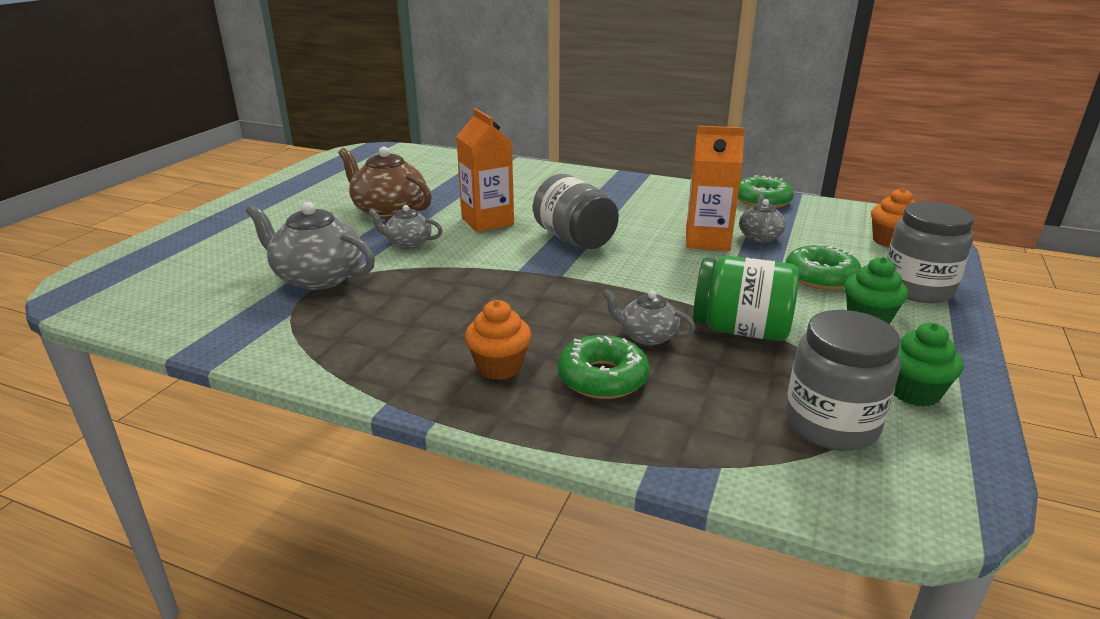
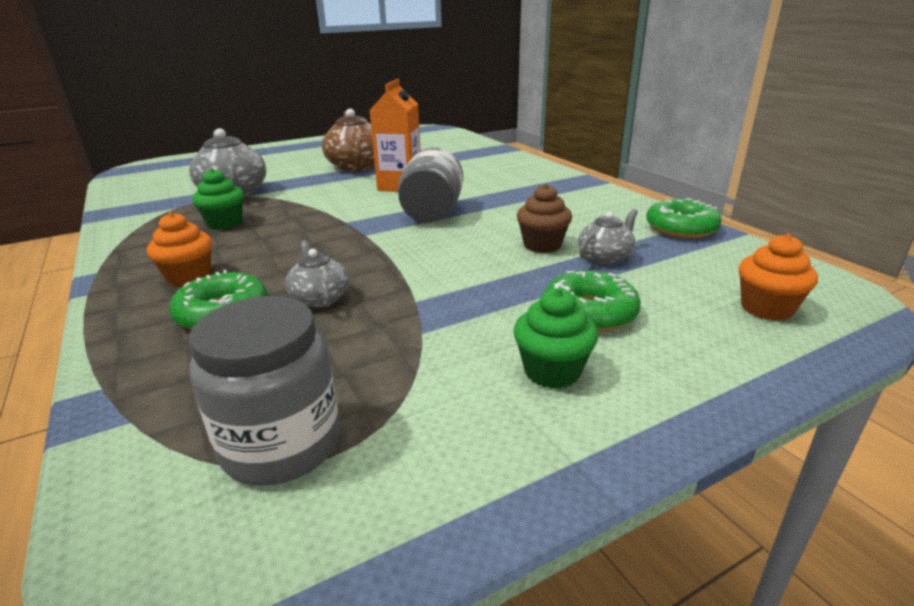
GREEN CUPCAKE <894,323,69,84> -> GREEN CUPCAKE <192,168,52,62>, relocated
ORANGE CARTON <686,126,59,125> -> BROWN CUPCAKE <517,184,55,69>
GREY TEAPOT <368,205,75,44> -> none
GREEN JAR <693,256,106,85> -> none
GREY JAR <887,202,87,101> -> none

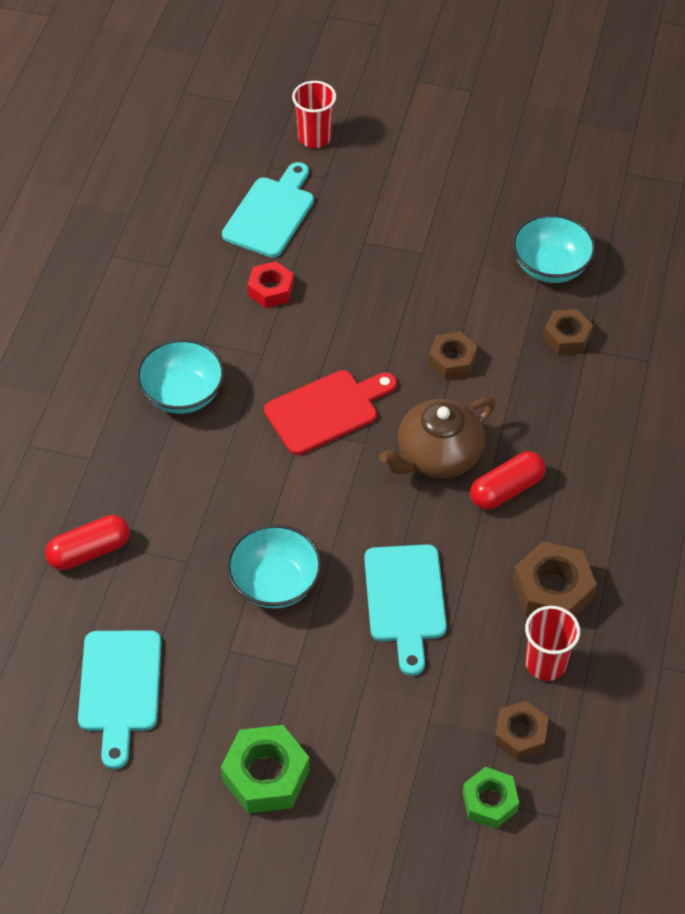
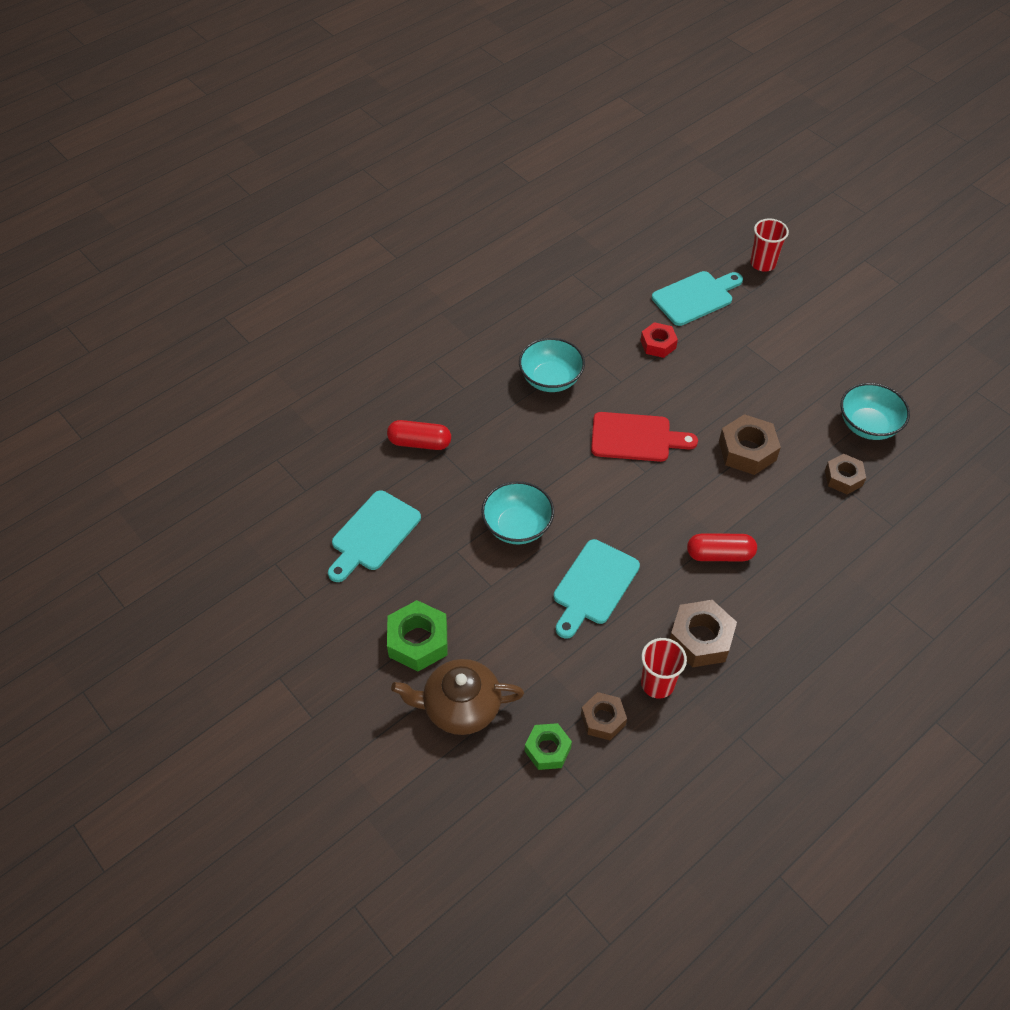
BROWN TEAPOT <380,397,116,81> -> BROWN TEAPOT <391,659,133,76>, relocated
BROWN NUT <428,332,49,47> -> BROWN NUT <719,414,62,61>, x1.53

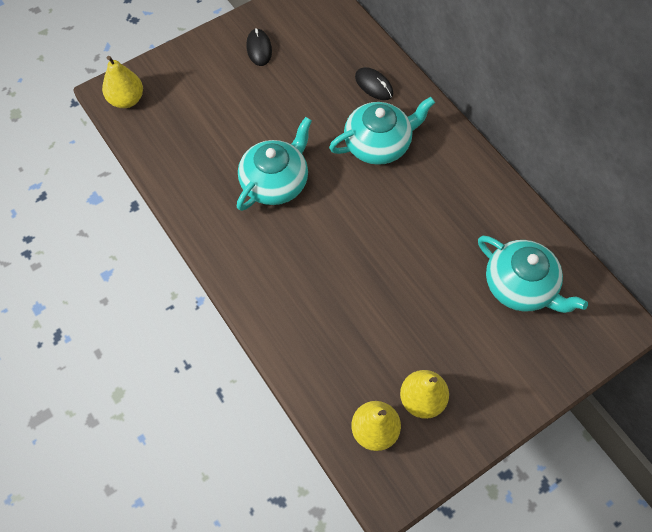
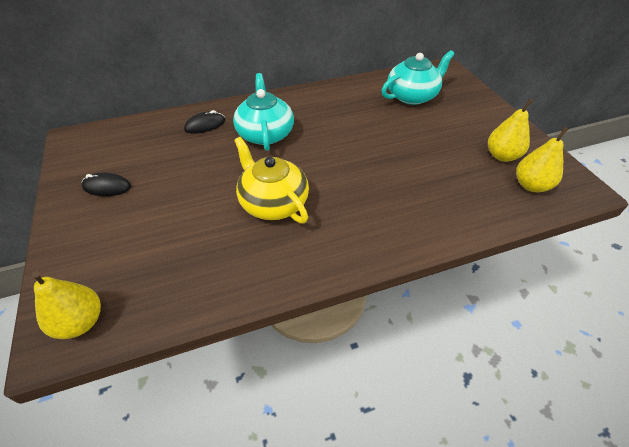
TURQUOISE TEAPOT <237,117,75,94> -> YELLOW TEAPOT <234,137,75,86>

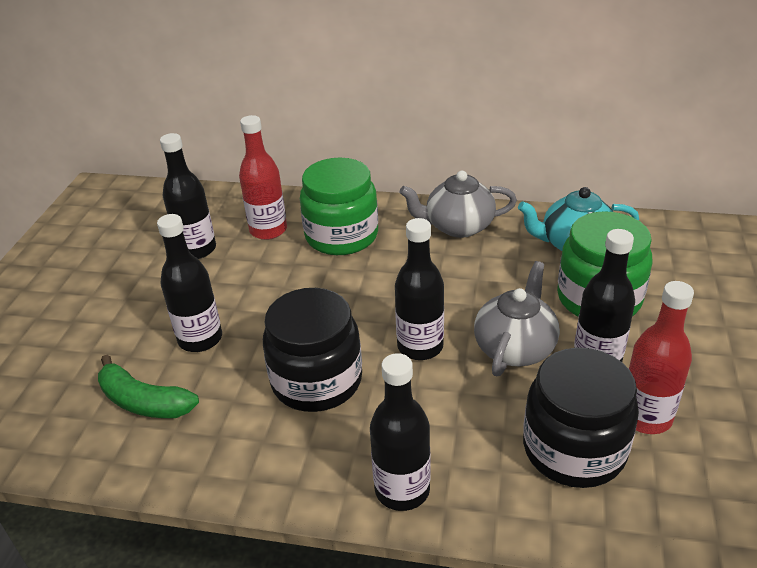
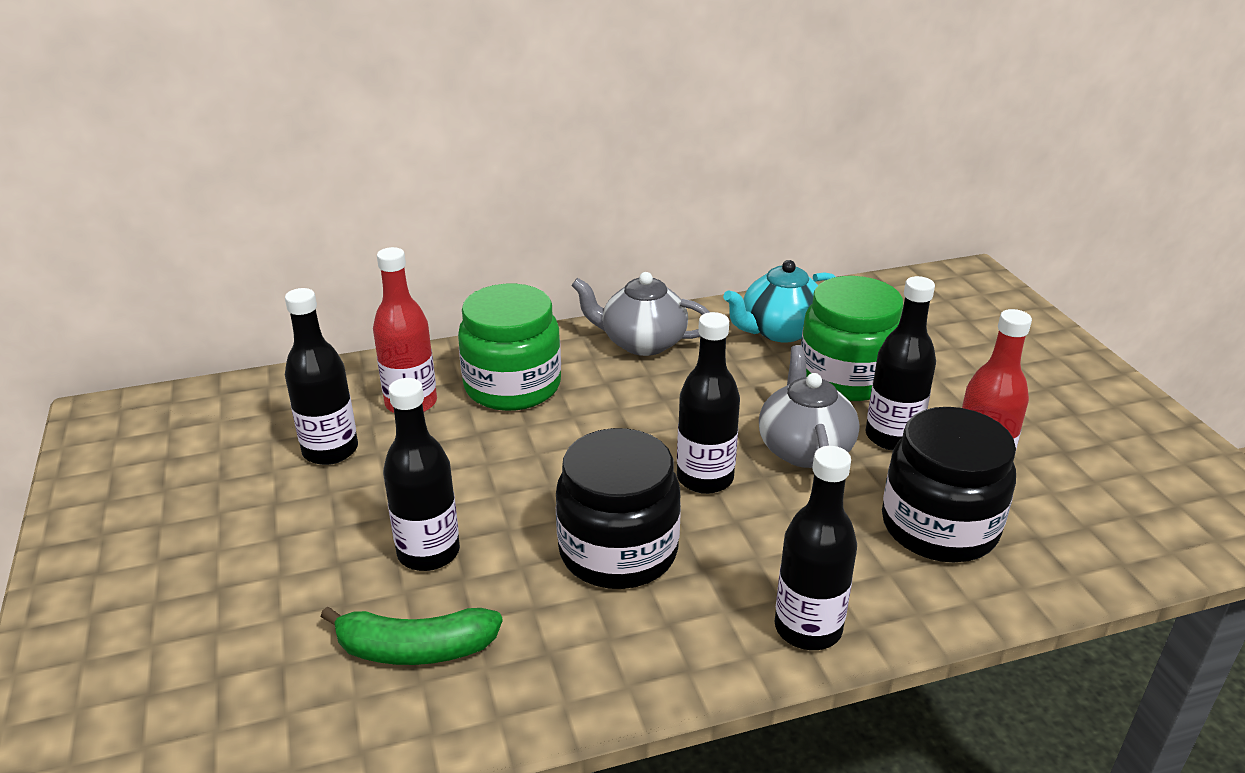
GREY TEAPOT <400,171,117,67> -> GREY TEAPOT <571,272,139,84>, 45 degrees clockwise

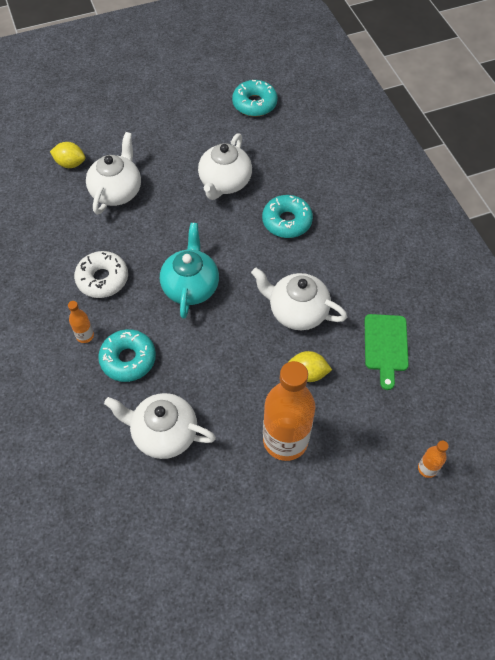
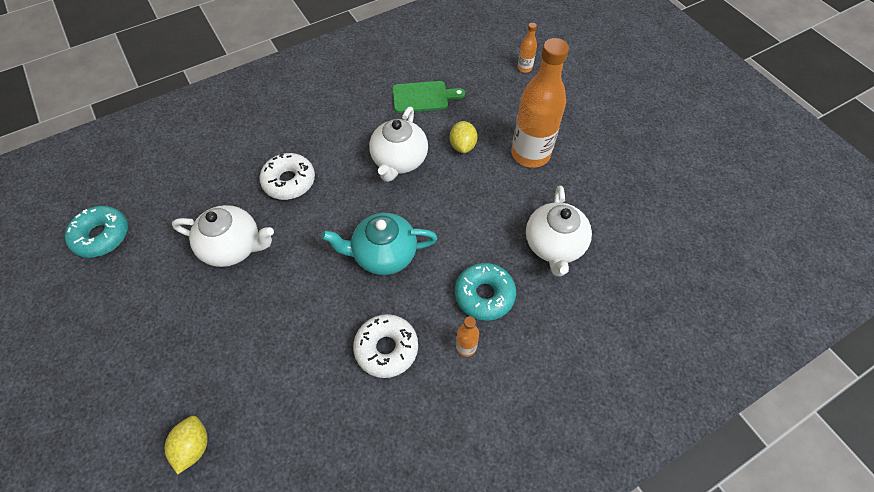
TURQUOISE DONUT <262,195,51,43> -> WHITE DONUT <259,153,56,47>
WHITE TEAPOT <86,132,55,82> -> none

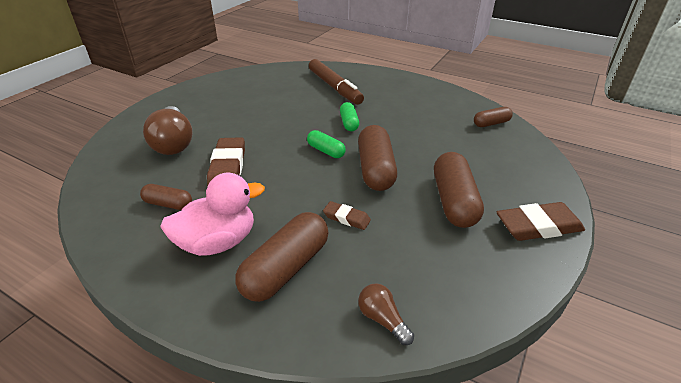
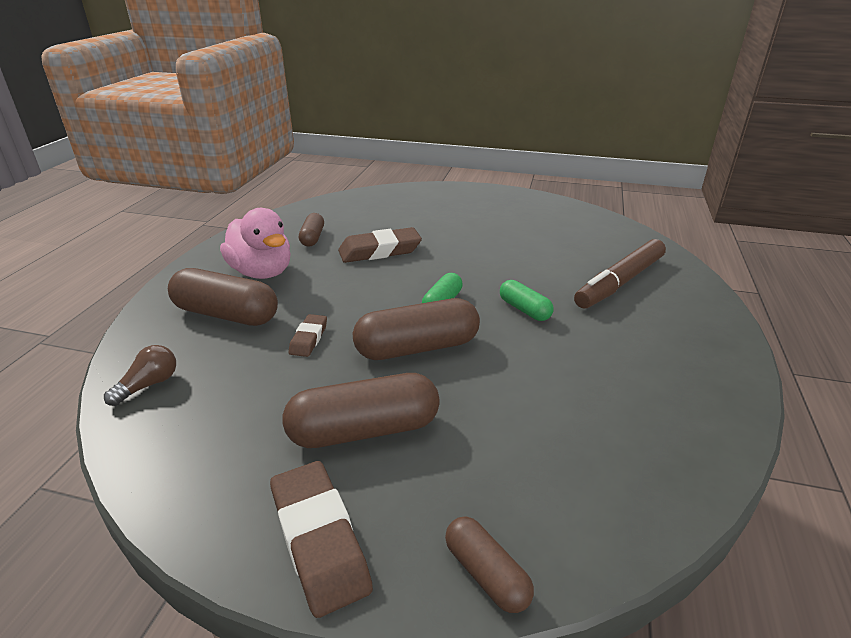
BROWN CAPSULE <474,107,39,20> -> BROWN CAPSULE <445,516,89,97>, relocated
GREEN CAPSULE <340,102,19,29> -> GREEN CAPSULE <500,280,54,41>, 75 degrees clockwise
BROWN LIGHT BULB <143,106,50,49> -> none

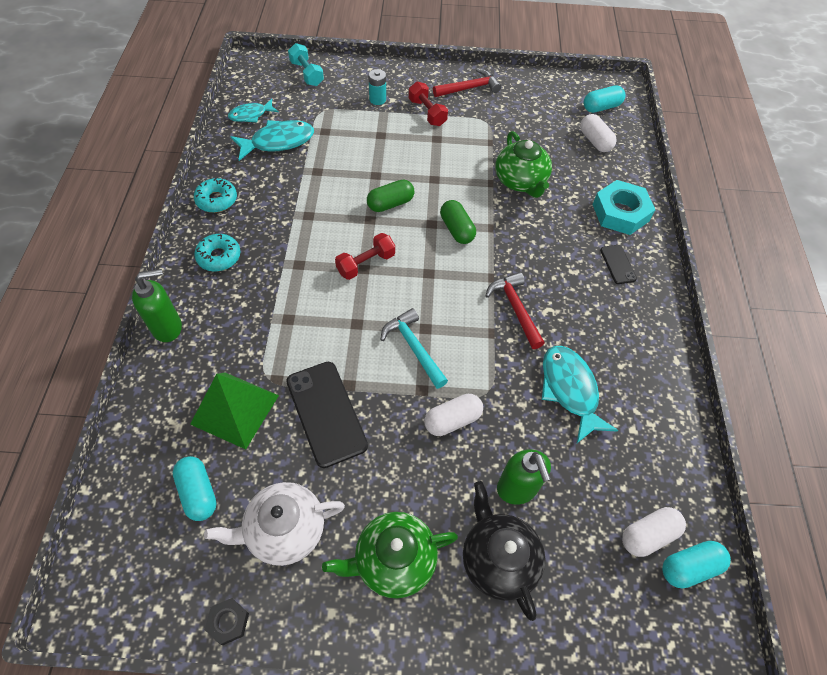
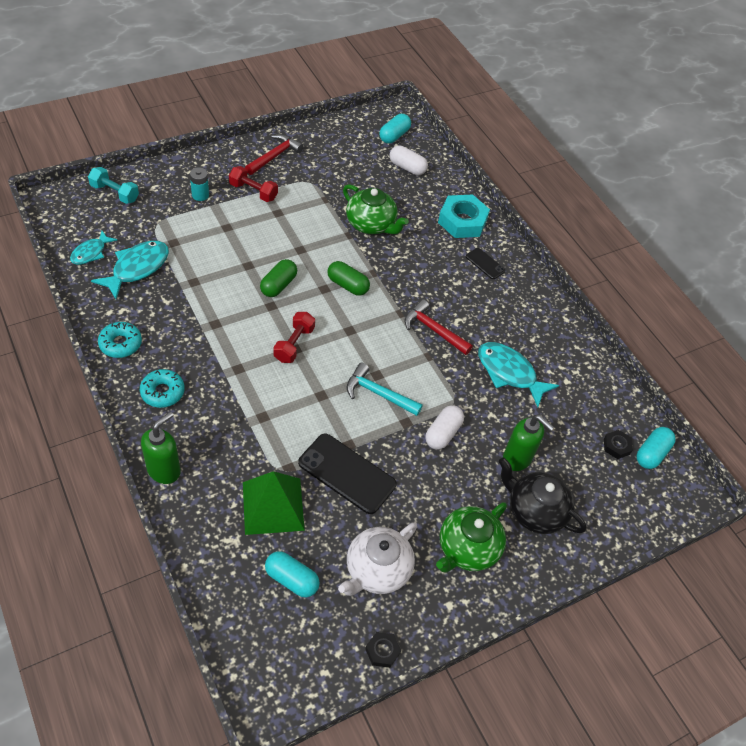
WHITE CAPSULE <622,507,64,50> -> BLACK NUT <604,430,29,29>

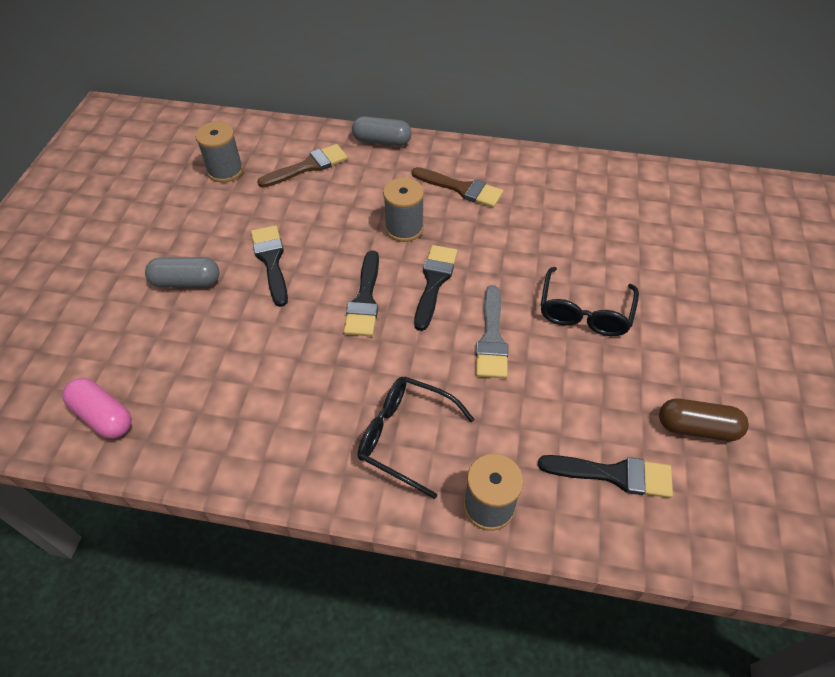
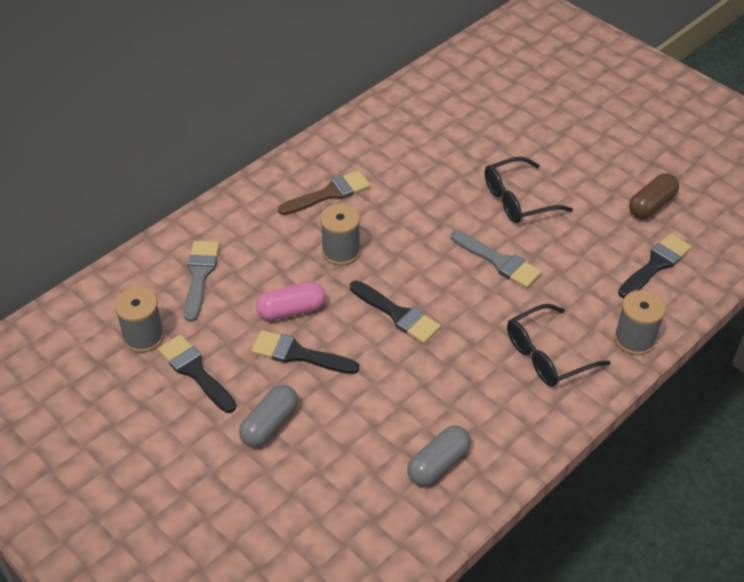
BLACK BRUSH <414,245,44,86> -> BLACK BRUSH <158,335,78,78>, relocated
BROWN BRUSH <257,144,91,44> -> GREY BRUSH <184,241,36,81>
PINK CAPSULE <62,378,70,61> -> PINK CAPSULE <256,282,70,39>, relocated
GREY CAPSULE <352,116,59,30> -> GREY CAPSULE <407,425,64,61>, relocated
BLACK GLASSES <541,267,98,69> -> BLACK GLASSES <485,157,88,66>, 105 degrees clockwise

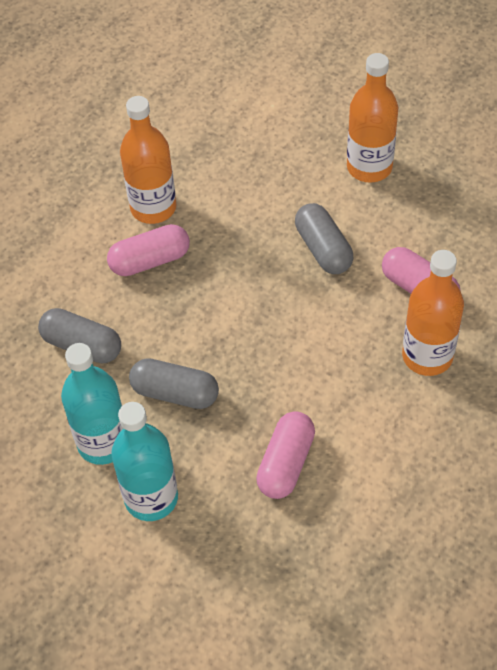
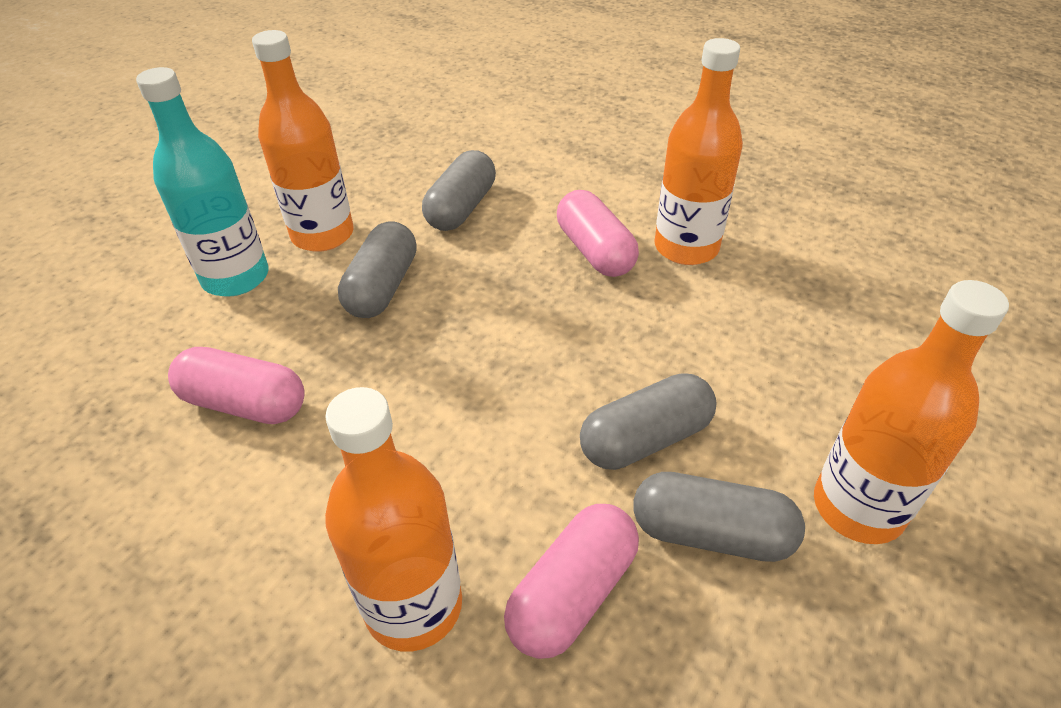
TURQUOISE BOTTLE <61,343,62,122> -> ORANGE BOTTLE <252,30,102,222>
none -> GREY CAPSULE <633,472,172,90>

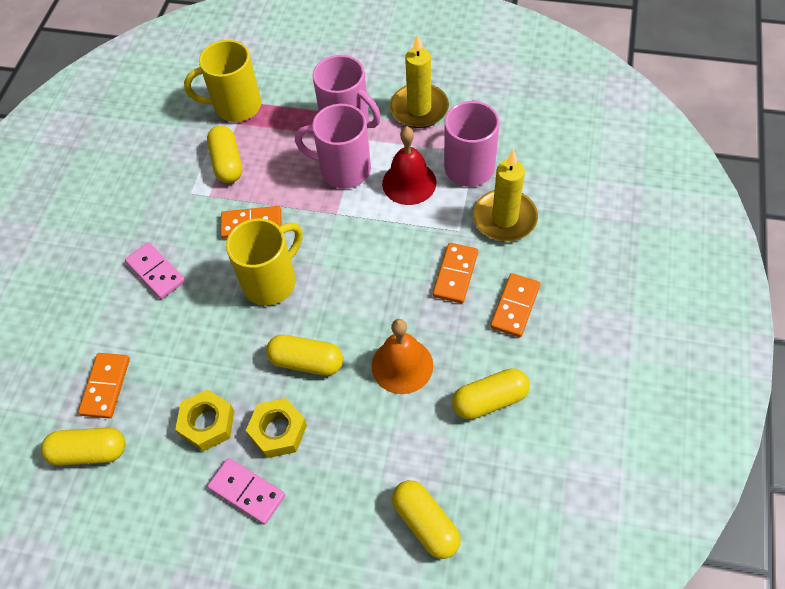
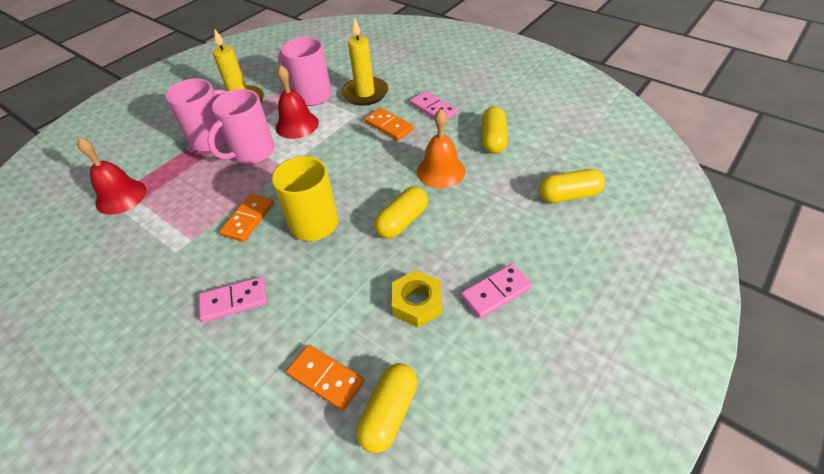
YELLOW MUG <184,40,77,82> -> RED BELL <77,138,70,77>
ORANGE DOMINO <490,273,50,65> -> PINK DOMINO <410,91,47,28>
YELLOW CAPSULE <207,126,35,57> -> none
YELLOW NUT <246,398,61,60> -> none

